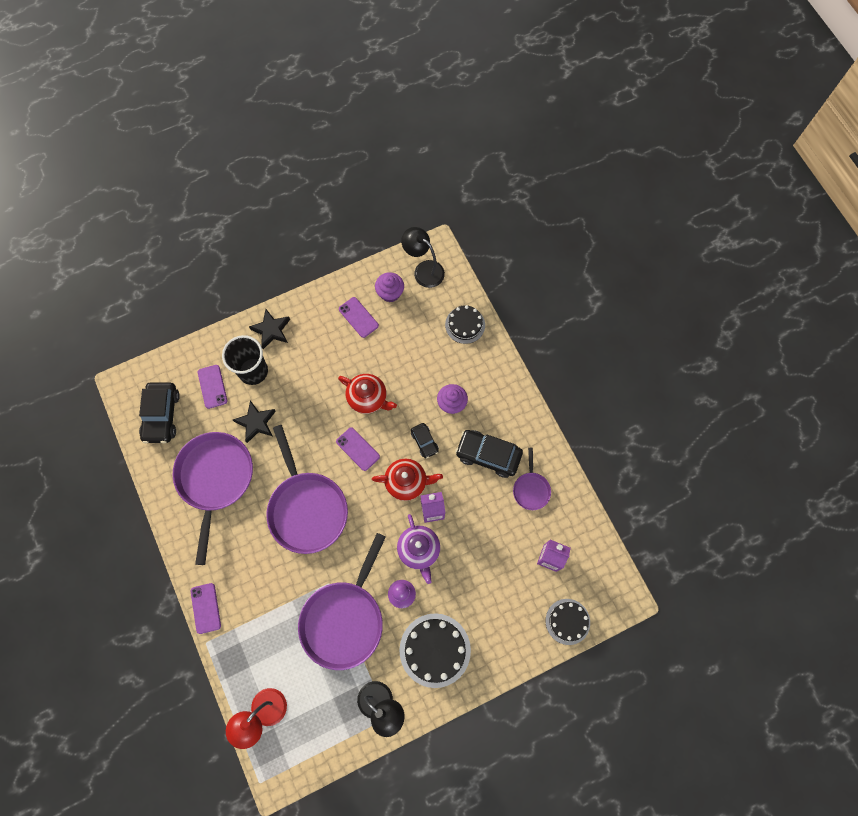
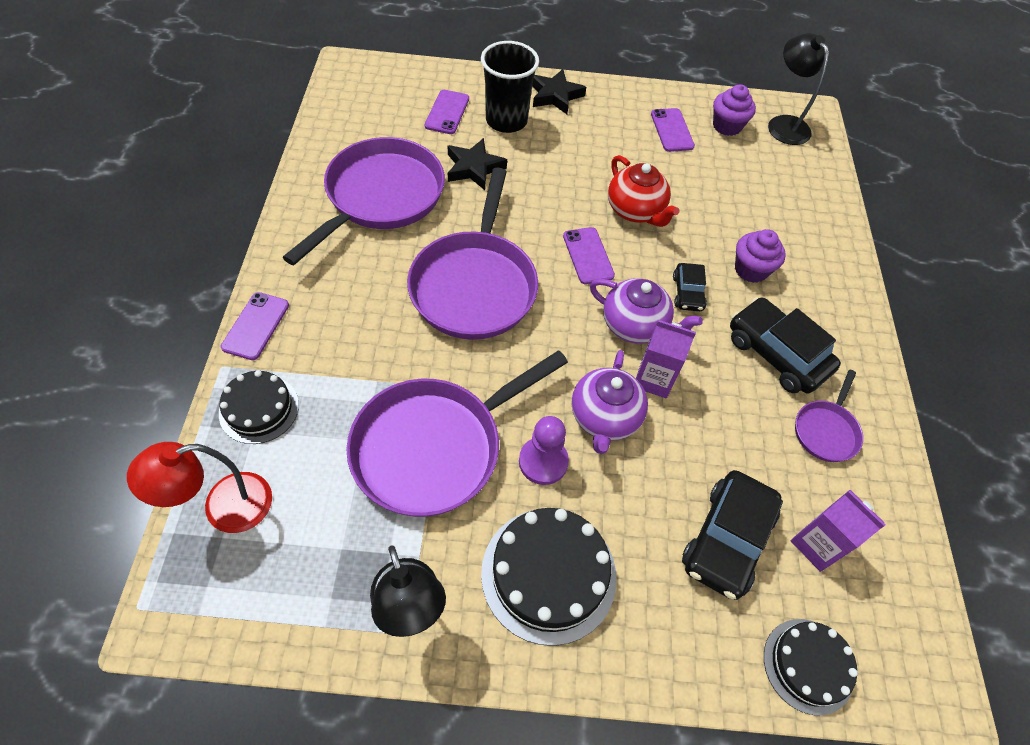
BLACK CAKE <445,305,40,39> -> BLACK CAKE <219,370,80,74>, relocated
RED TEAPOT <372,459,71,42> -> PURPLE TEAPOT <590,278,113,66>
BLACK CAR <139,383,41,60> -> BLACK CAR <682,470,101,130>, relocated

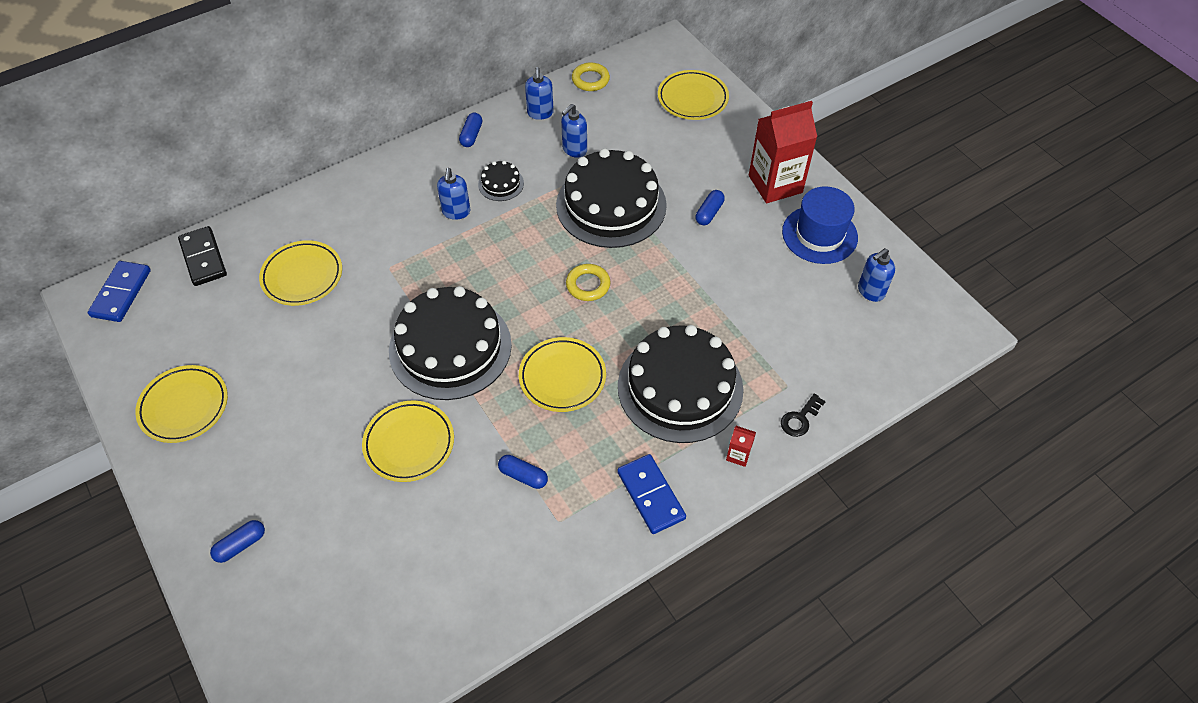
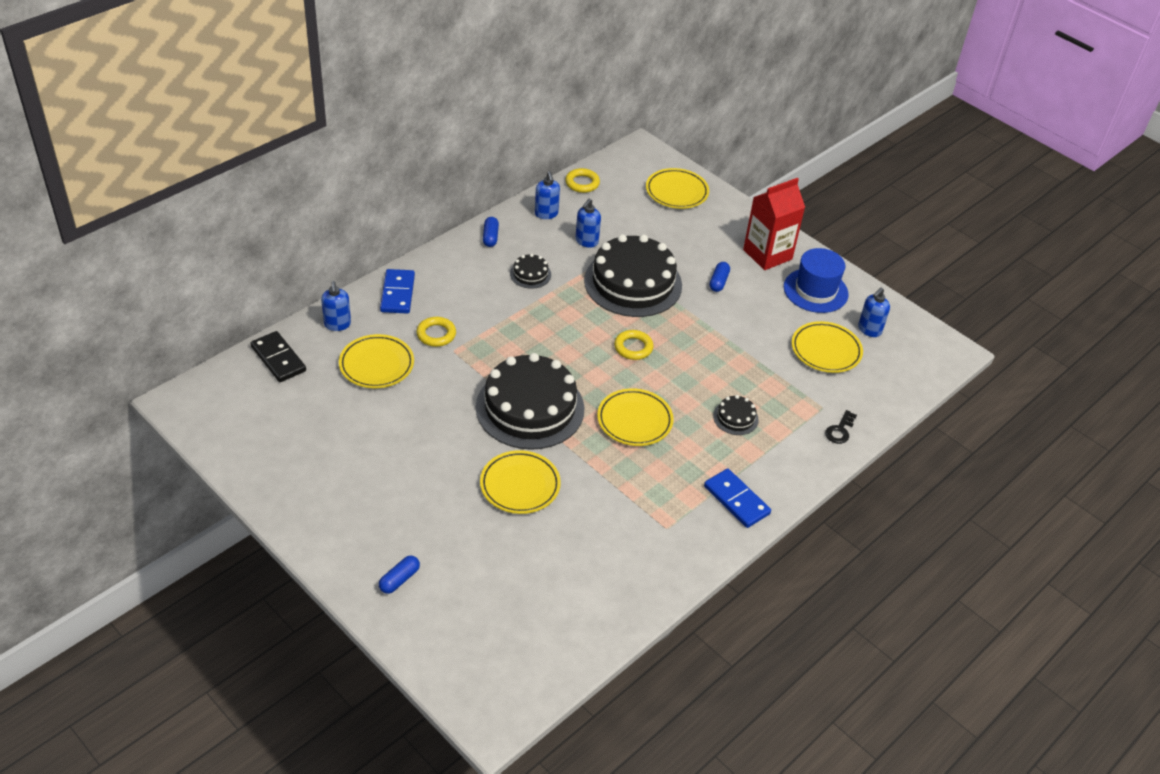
BLUE SOAP DISPENSER <437,168,33,52> -> BLUE SOAP DISPENSER <321,281,30,50>, relocated
BLUE DOMINO <88,261,63,61> -> BLUE DOMINO <380,269,35,45>, relocated
none -> YELLOW RING <416,317,40,30>
BLACK CAKE <618,325,126,118> -> BLACK CAKE <713,395,46,40>, x0.42
YELLOW PLATE <135,365,93,78> -> YELLOW PLATE <791,321,72,52>, relocated
BLUE CAPSULE <498,455,50,34> -> none
RED CARTON <726,426,30,41> -> none

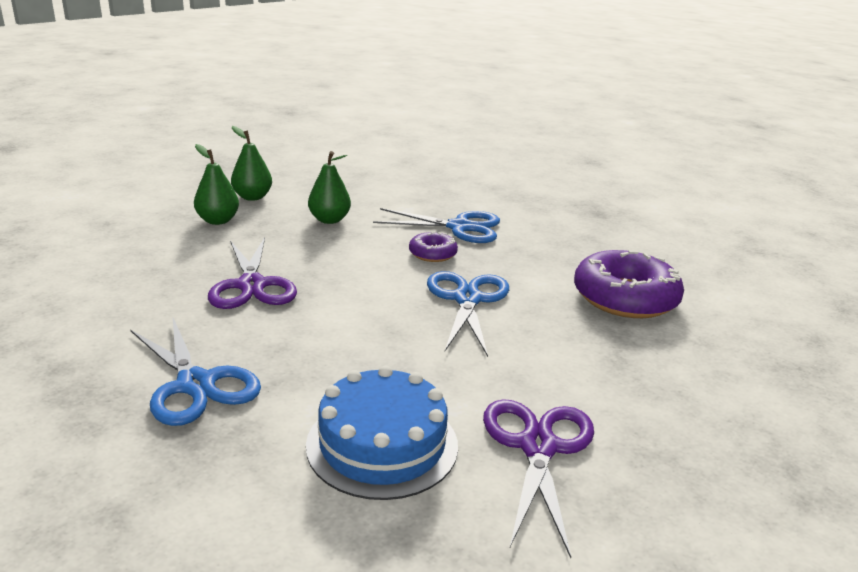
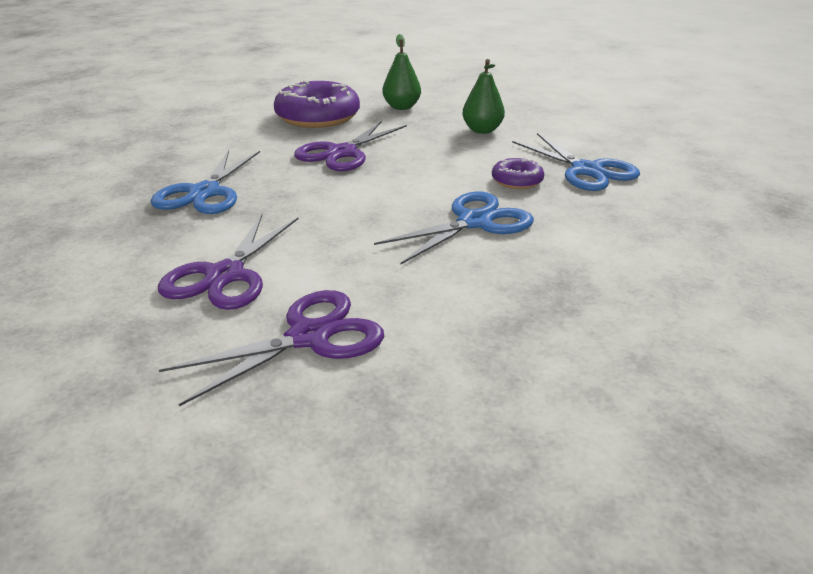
BLUE CAKE <306,365,152,135> -> PURPLE SCISSORS <158,214,141,96>
PURPLE DONUT <574,250,110,68> -> PURPLE DONUT <274,80,86,48>, relocated
GREEN PEAR <231,126,41,75> -> none

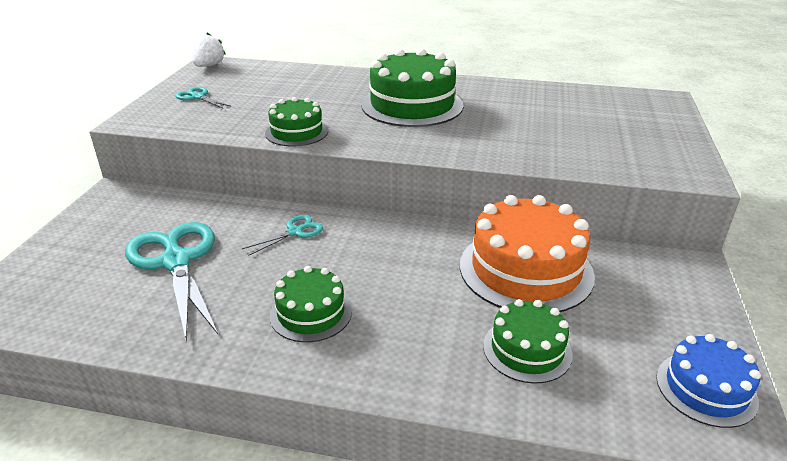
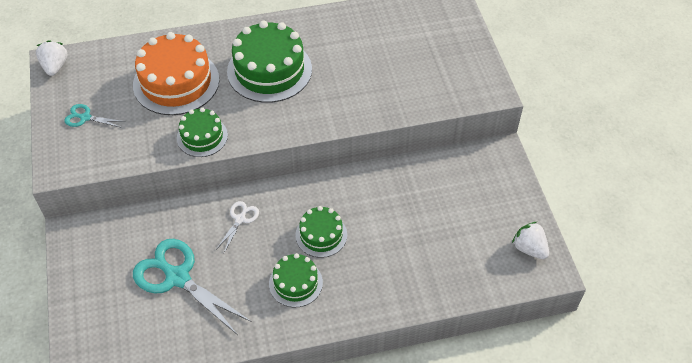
ORANGE CAKE <460,195,135,117> -> ORANGE CAKE <133,32,86,83>, relocated
TURQUOISE SCISSORS <242,215,81,41> -> WHITE SCISSORS <217,201,42,52>
GREEN CAKE <483,299,90,85> -> GREEN CAKE <295,206,52,52>, relocated
BLUE CAKE <656,334,105,94> -> WHITE STRAWBERRY <512,222,37,37>

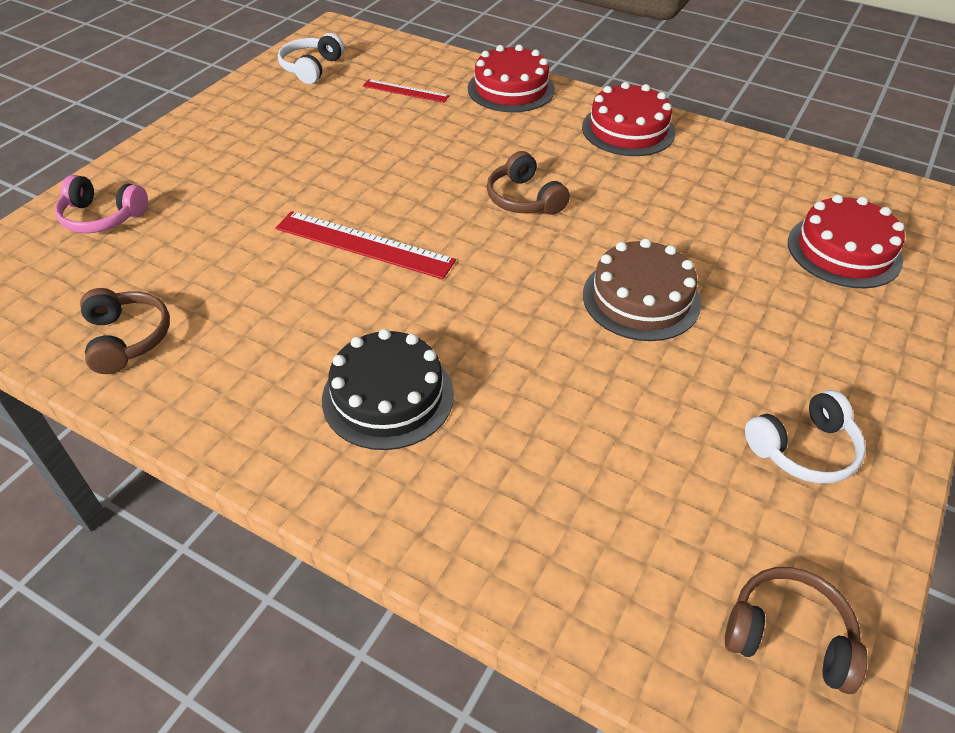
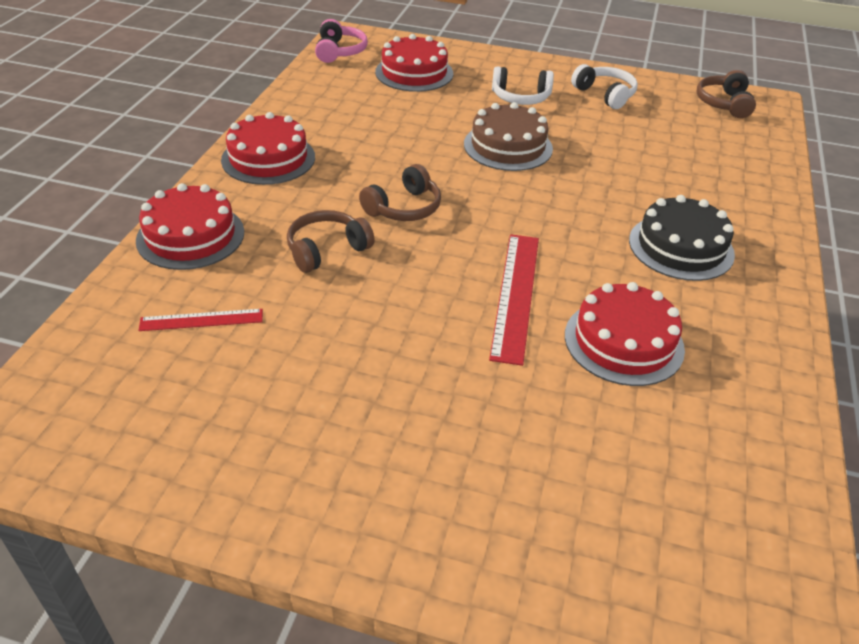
RED RULER <363,79,87,24> -> RED RULER <138,309,125,22>, 75 degrees clockwise
BROWN HEADPHONES <80,288,90,86> -> BROWN HEADPHONES <287,210,88,63>, relocated
PINK HEADPHONES <55,175,93,58> -> PINK HEADPHONES <315,19,53,44>, relocated
WHITE HEADPHONES <278,33,66,51> -> WHITE HEADPHONES <492,66,62,39>, relocated
none -> RED CAKE <565,282,120,104>

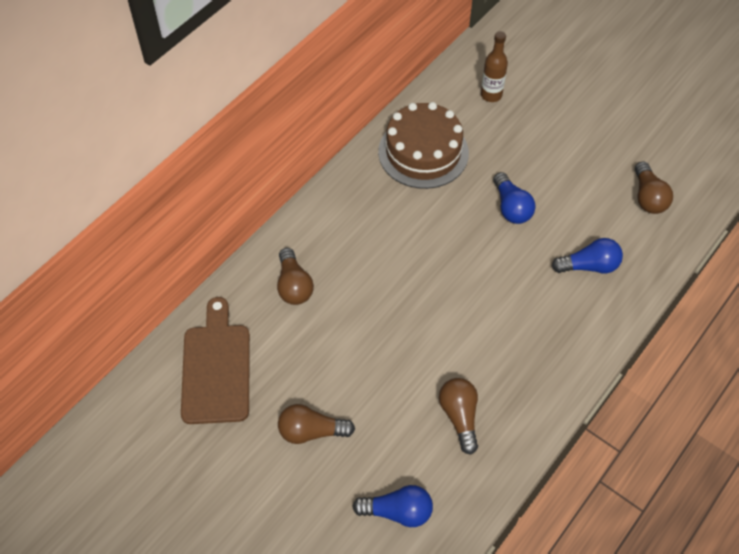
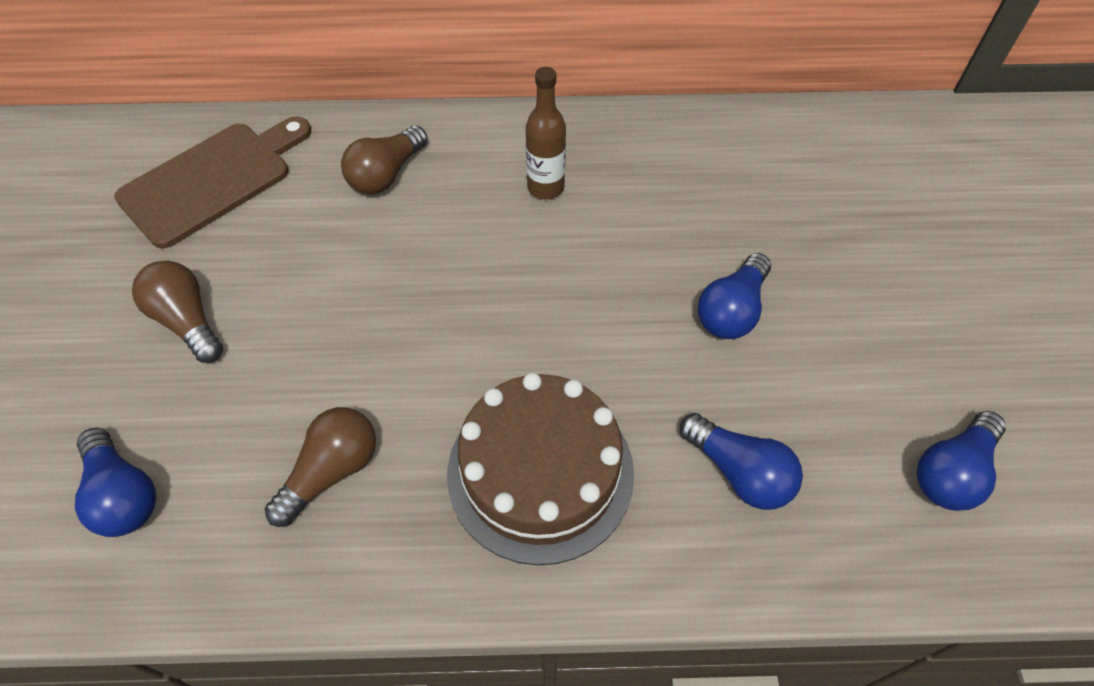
BROWN CAKE <378,102,91,87> -> BROWN CAKE <447,373,187,192>, relocated
BROWN BOTTLE <481,31,27,71> -> BROWN BOTTLE <526,67,40,132>, relocated
BROWN LIGHT BULB <635,161,38,53> -> BLUE LIGHT BULB <917,411,89,100>

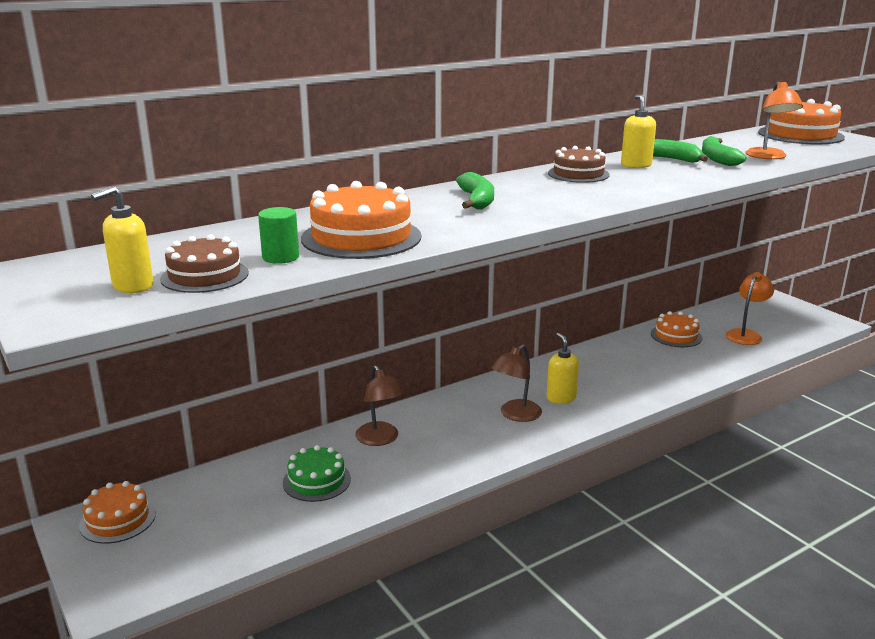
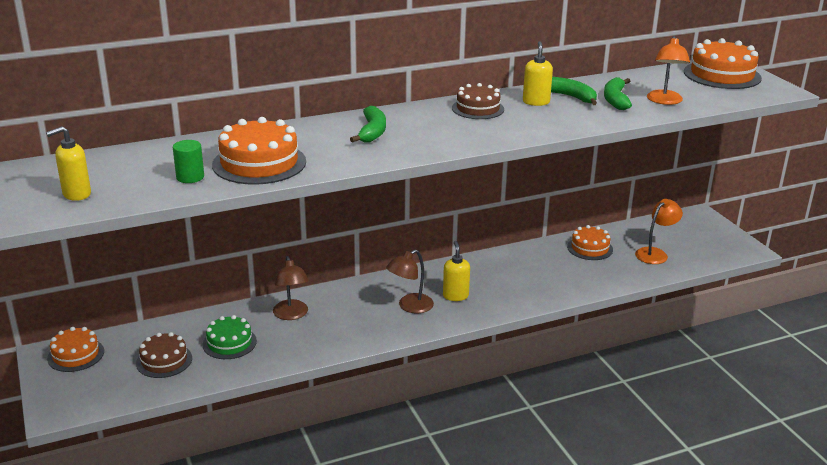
BROWN CAKE <160,234,89,59> -> BROWN CAKE <136,332,56,46>, relocated

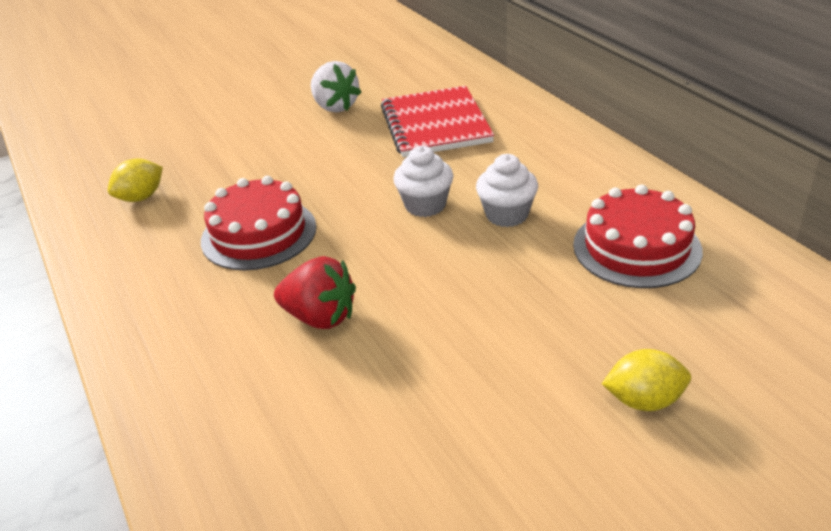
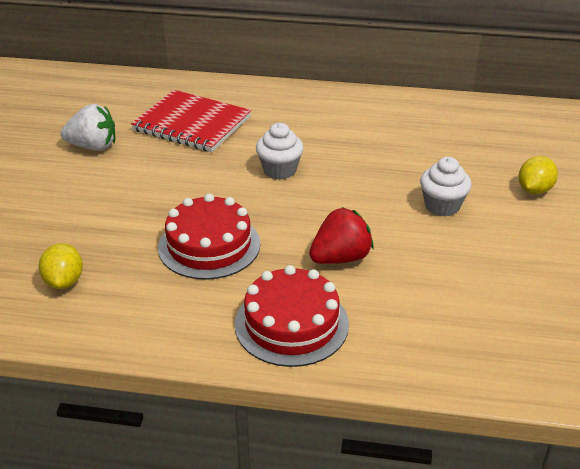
RED CAKE <573,185,130,103> -> RED CAKE <235,265,114,102>, relocated
WHITE CUPCAKE <476,154,62,73> -> WHITE CUPCAKE <420,157,52,60>, relocated

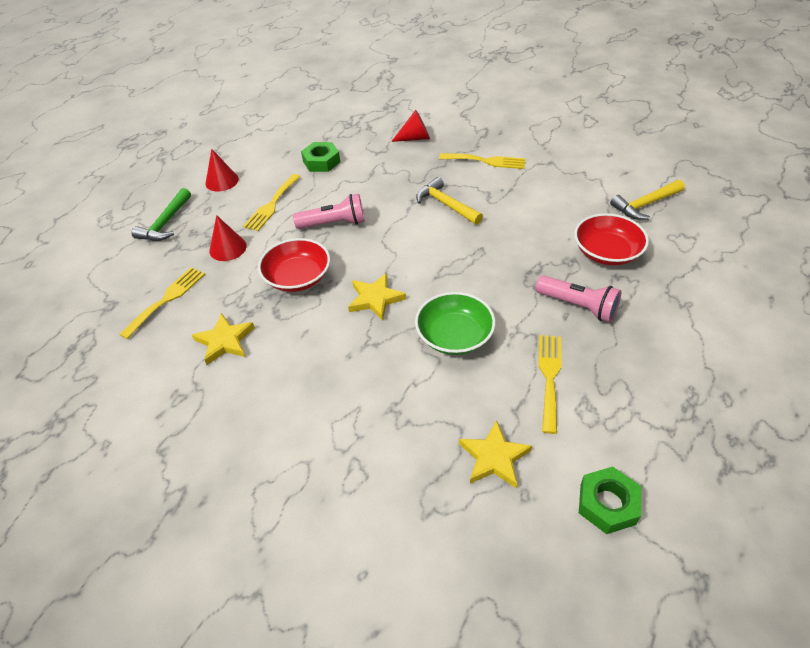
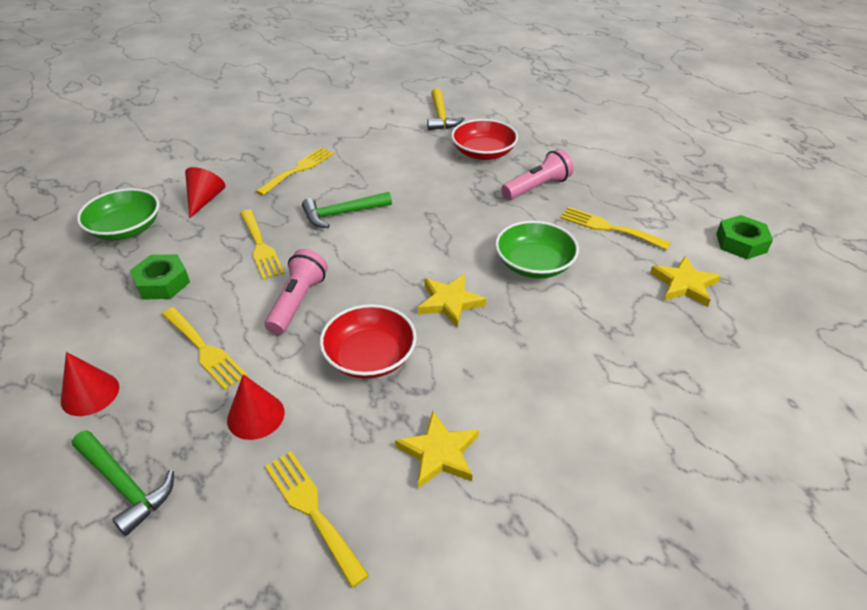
none -> GREEN BOWL <77,188,82,52>
none -> YELLOW FORK <240,210,45,70>
YELLOW HAMMER <416,177,67,48> -> GREEN HAMMER <302,192,90,36>

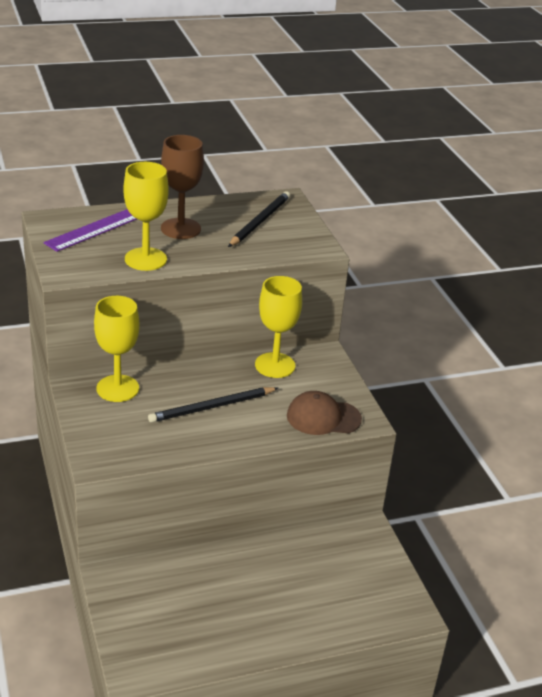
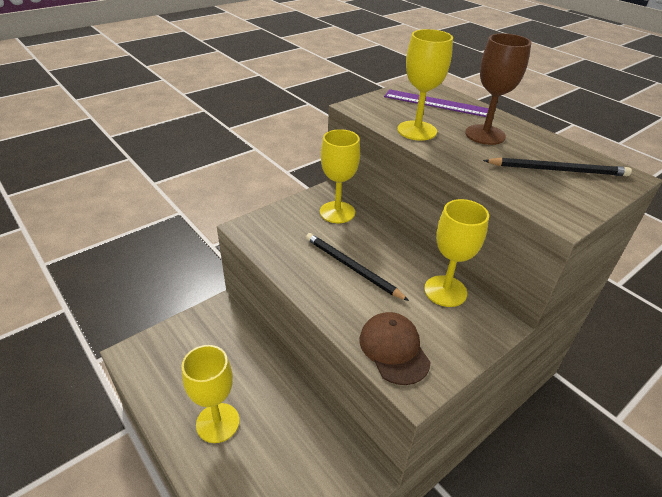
none -> YELLOW GOBLET <181,345,59,98>

